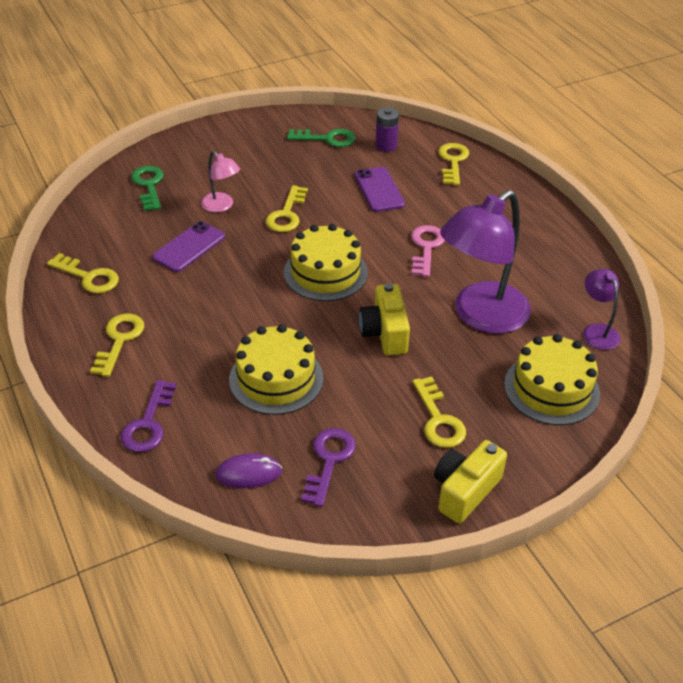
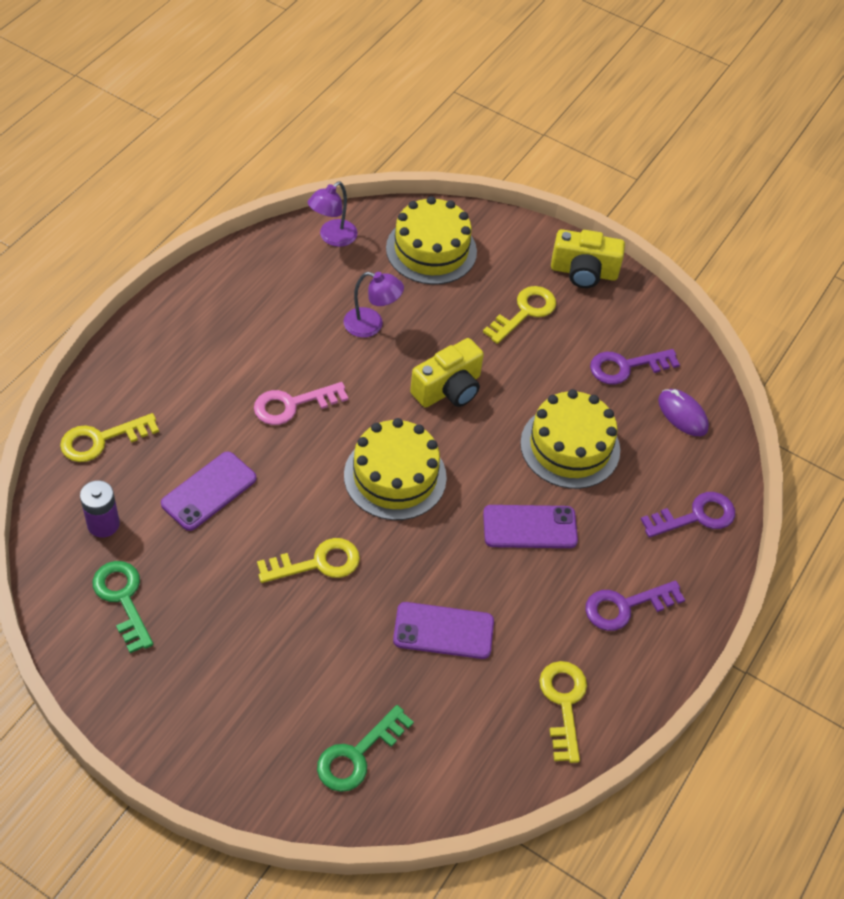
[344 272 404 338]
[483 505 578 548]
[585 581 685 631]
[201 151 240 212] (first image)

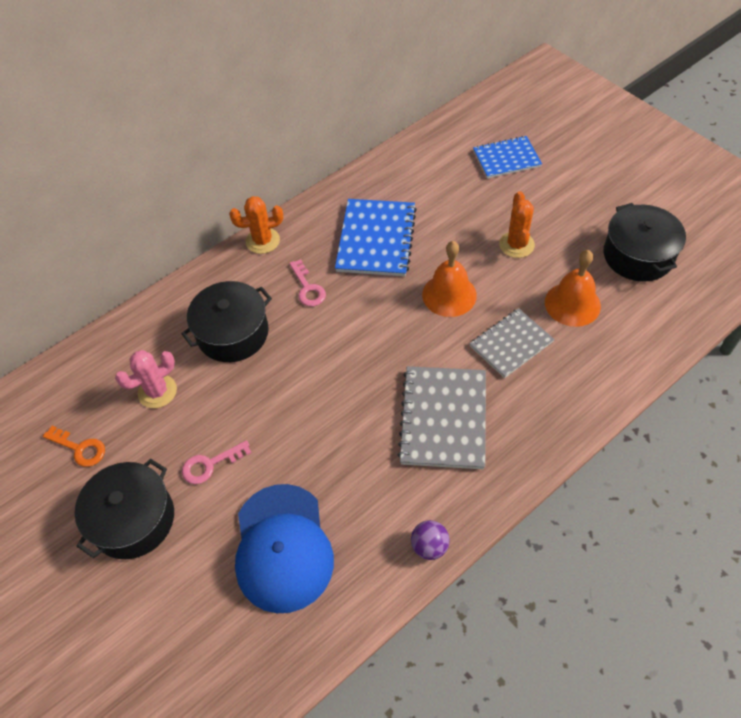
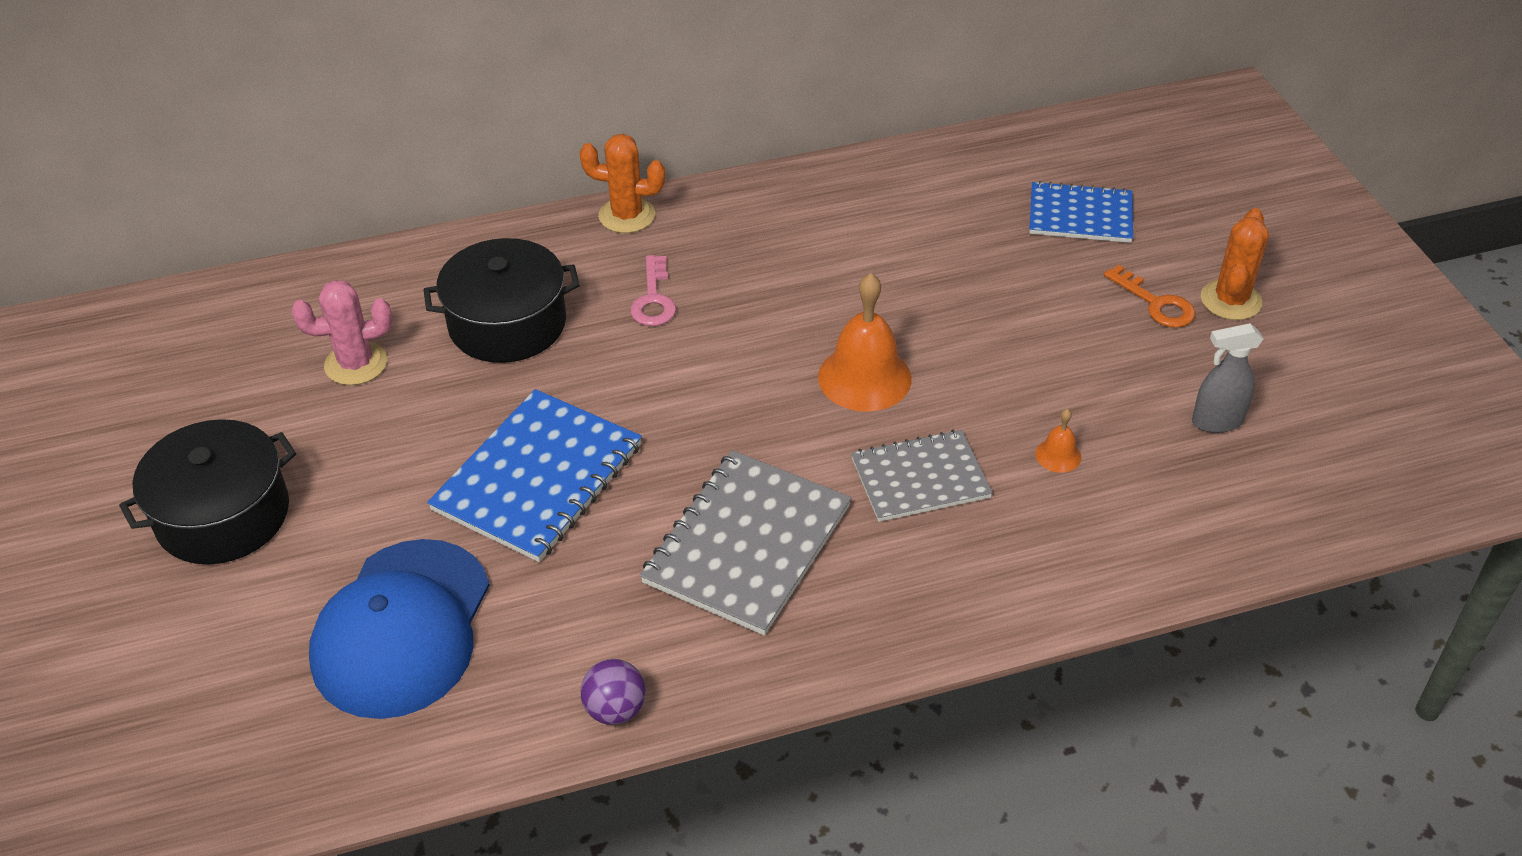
[427 389 642 562]
[1035 409 1081 473]
[1104 265 1195 328]
[1192 323 1263 433]
[1201 208 1269 320]
[182 440 251 484] (first image)

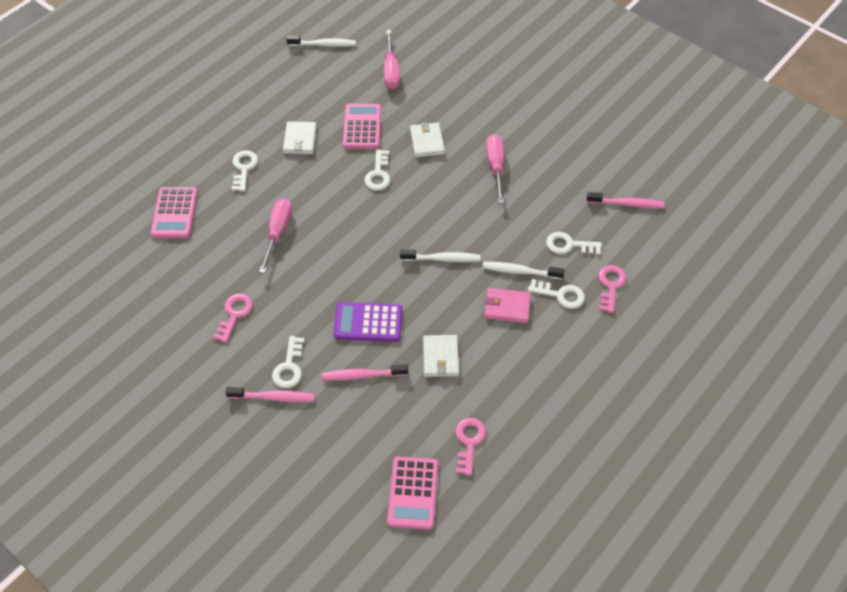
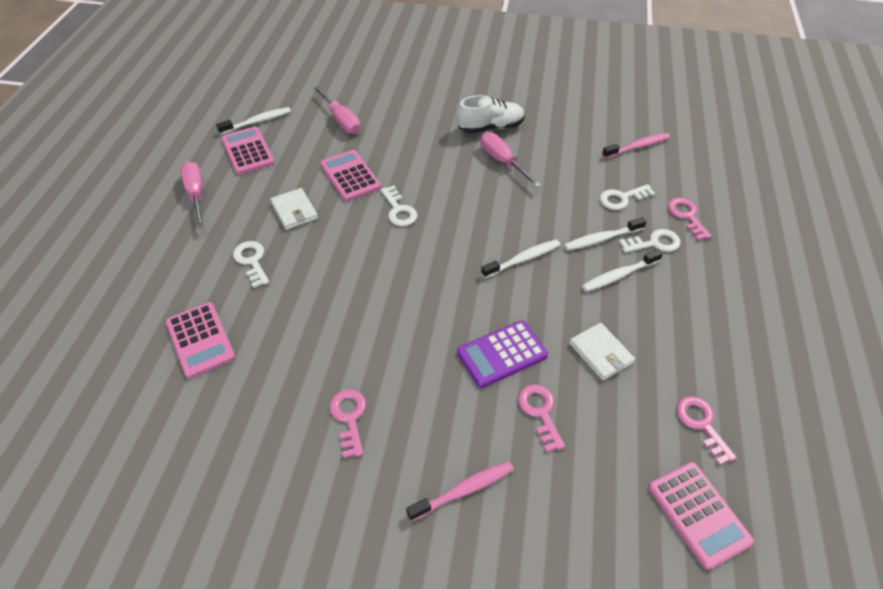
[181 162 204 229]
[221 127 275 175]
[457 95 525 133]
[518 384 565 453]
[582 249 663 292]
[272 336 304 388] (first image)
[410 122 445 157] (first image)

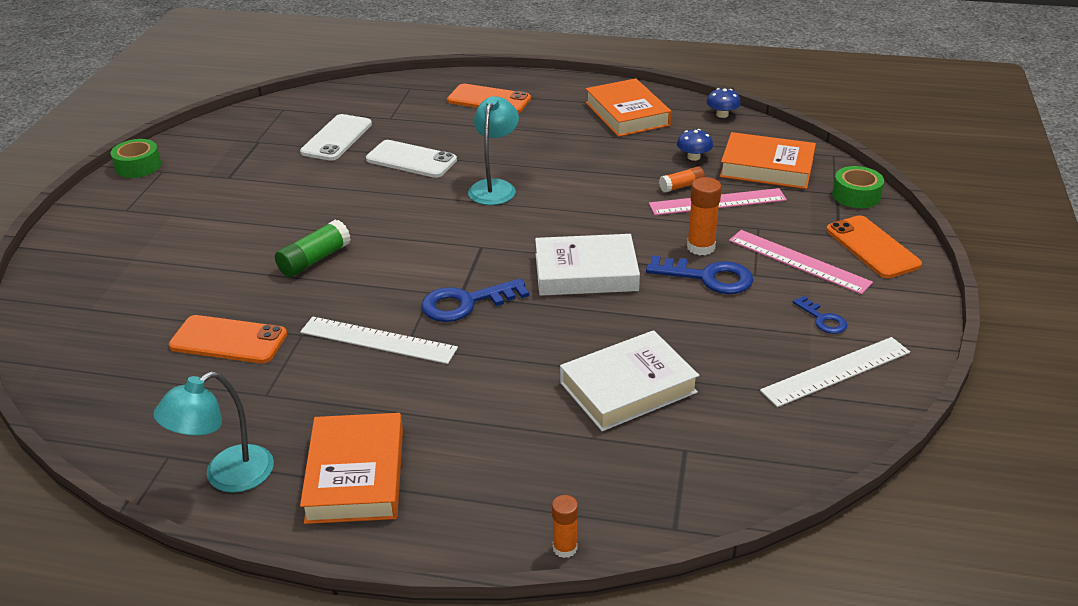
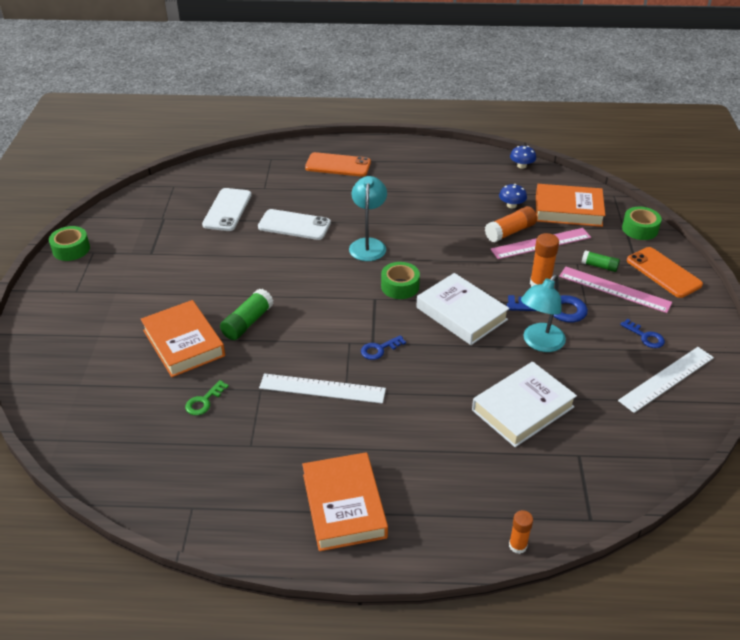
[141 300 225 377]
[185 380 229 415]
[361 335 406 360]
[381 262 420 299]
[416 273 510 345]
[485 206 537 243]
[521 275 566 352]
[581 250 620 272]

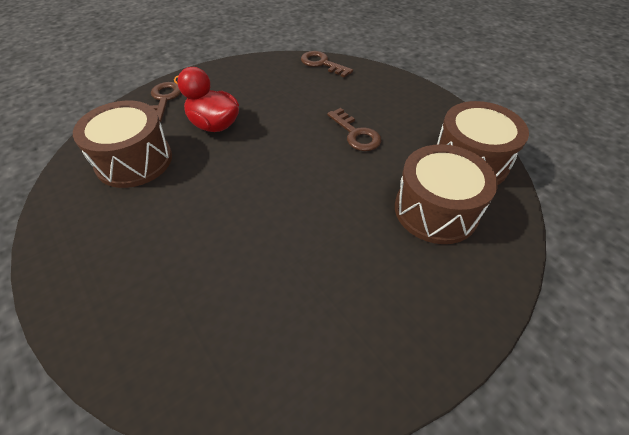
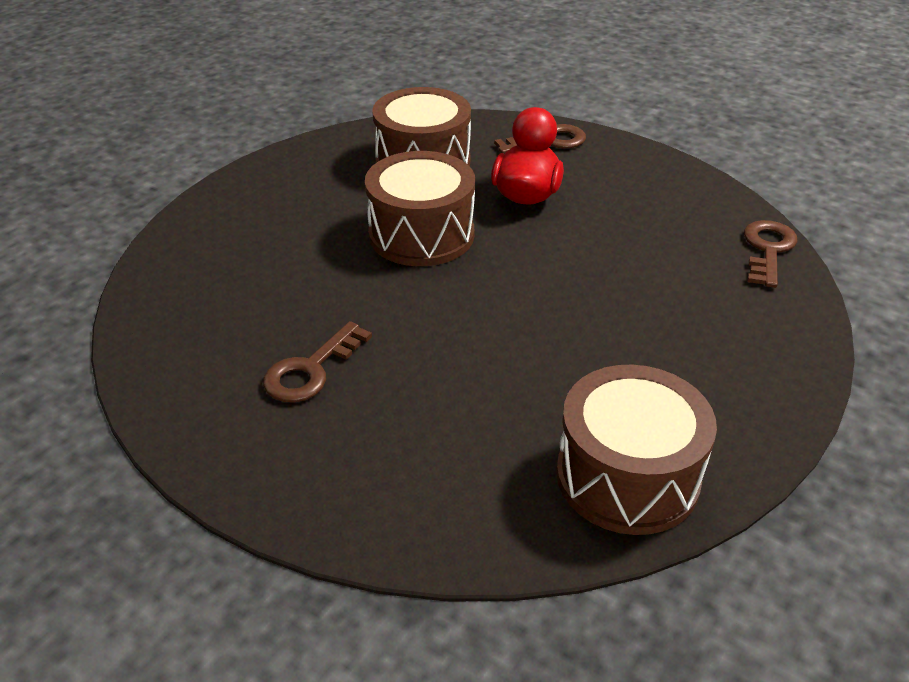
[263 321 372 402]
[365 151 475 266]

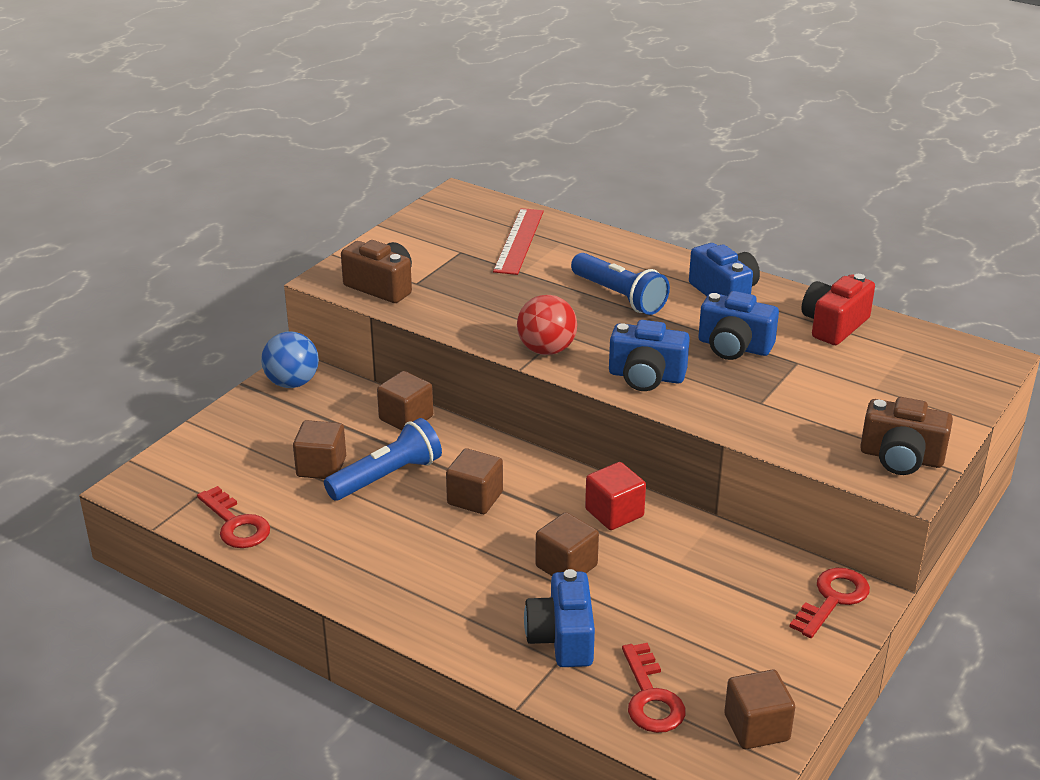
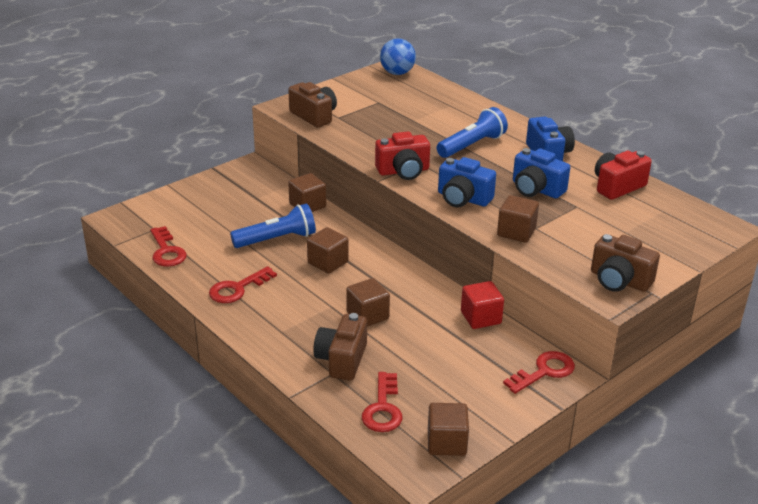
[209 266 277 303]
[313 313 367 381]
[375 131 430 180]
[380 38 416 75]
[437 107 508 158]
[461 281 504 329]
[497 195 539 243]
[493 208 544 275] (first image)

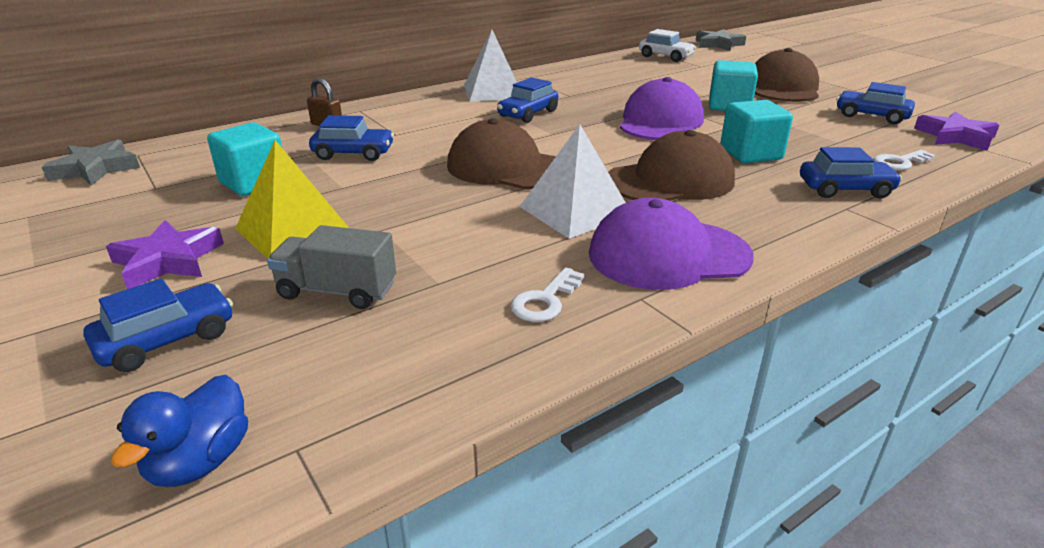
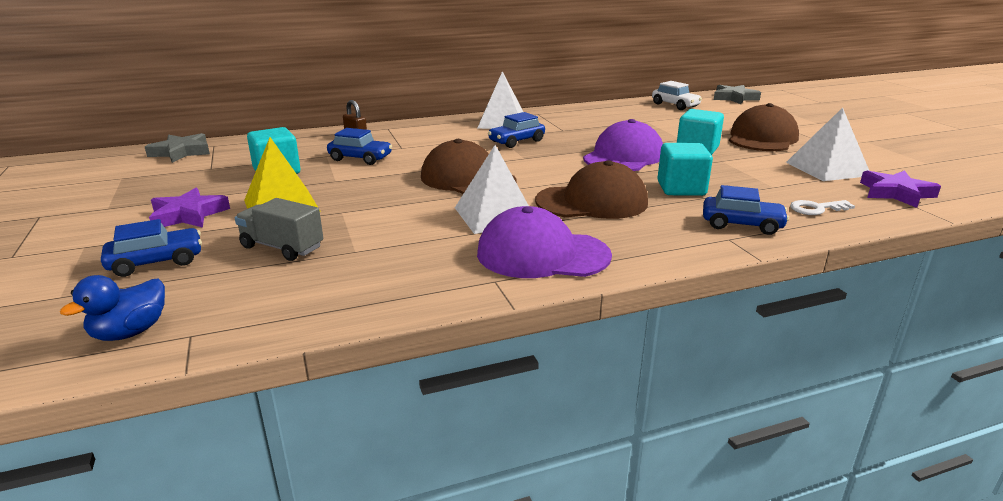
[786 108 869 181]
[511 267 584 322] (first image)

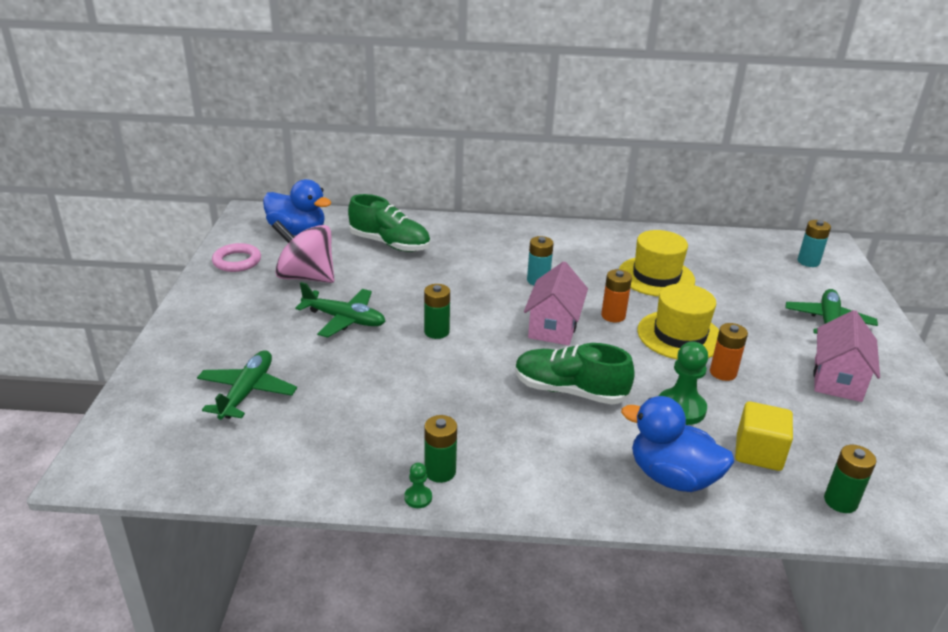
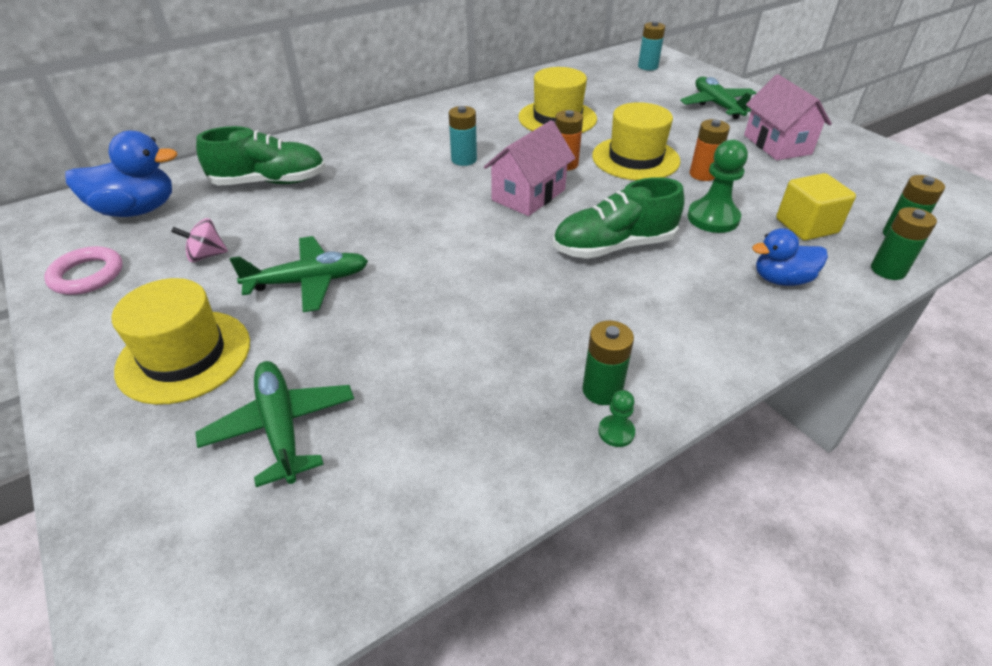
[112 278 250 405]
[171 218 228 262]
[484 120 575 216]
[752 228 828 286]
[871 207 937 280]

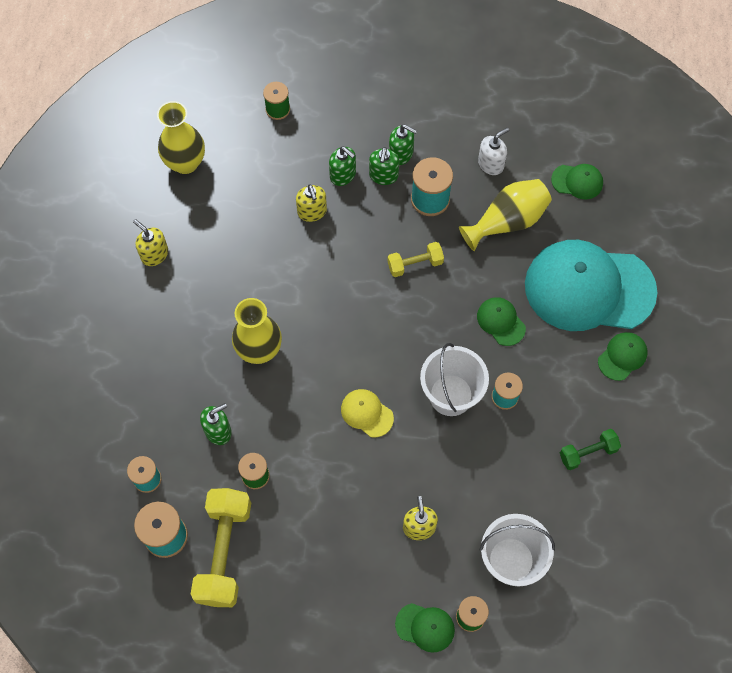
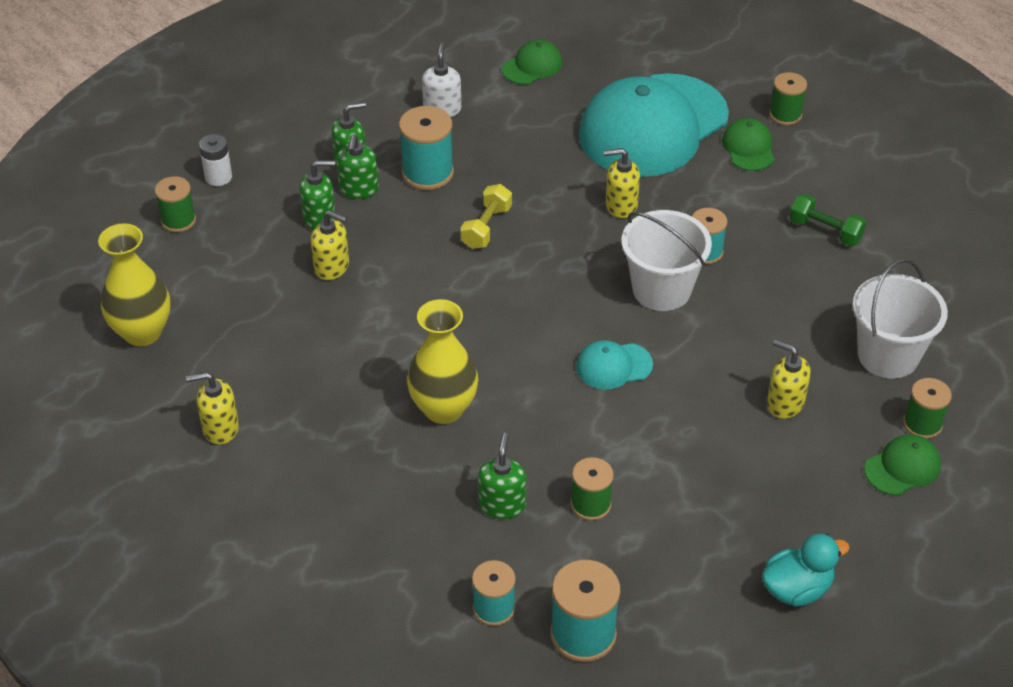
[199 134 232 186]
[336 134 379 199]
[576 340 653 390]
[604 148 640 218]
[762 534 850 607]
[769 72 807 125]
[789 194 866 246]
[191 488 251 607] (first image)
[459 179 552 251] (first image)

